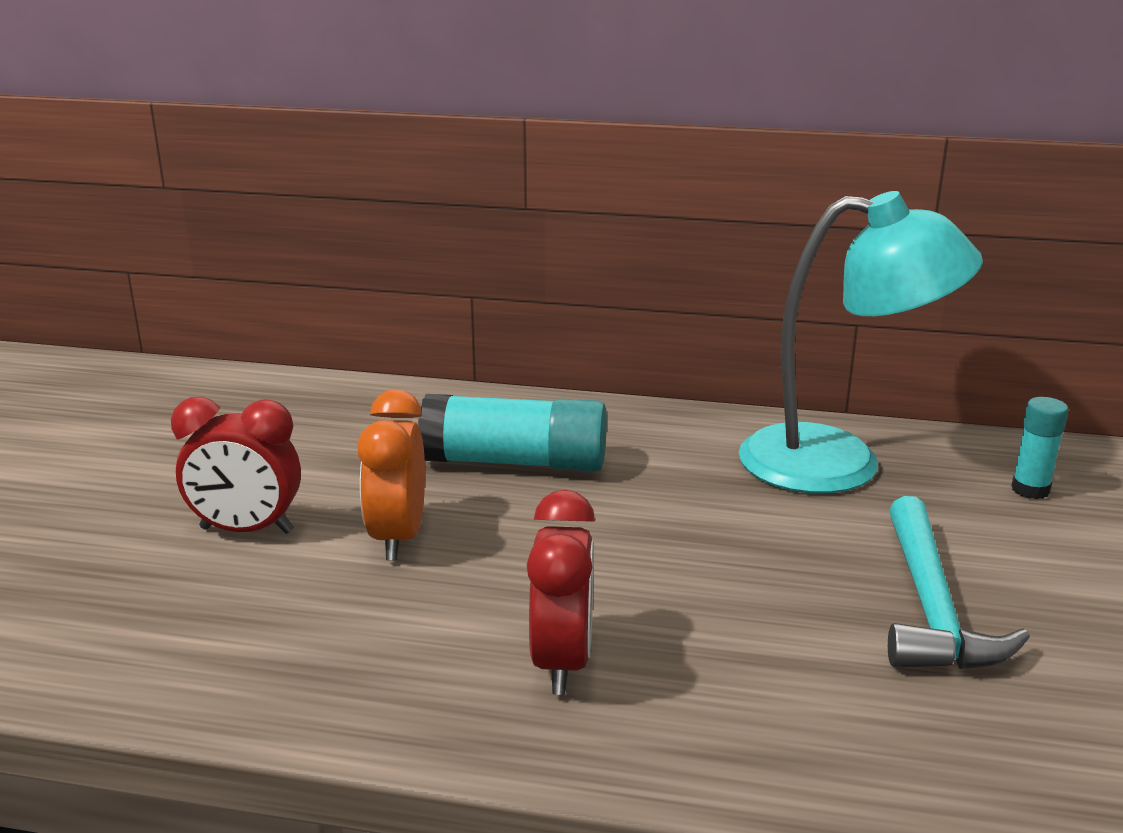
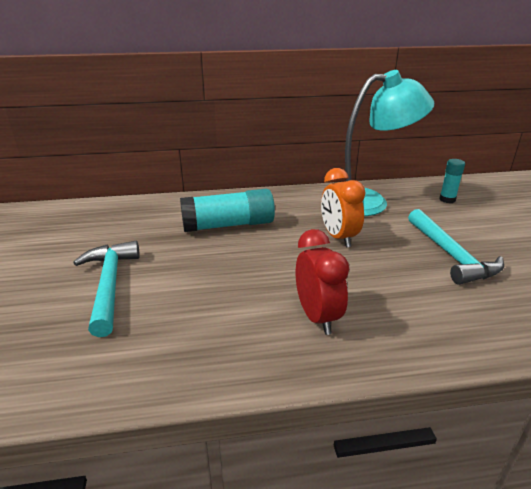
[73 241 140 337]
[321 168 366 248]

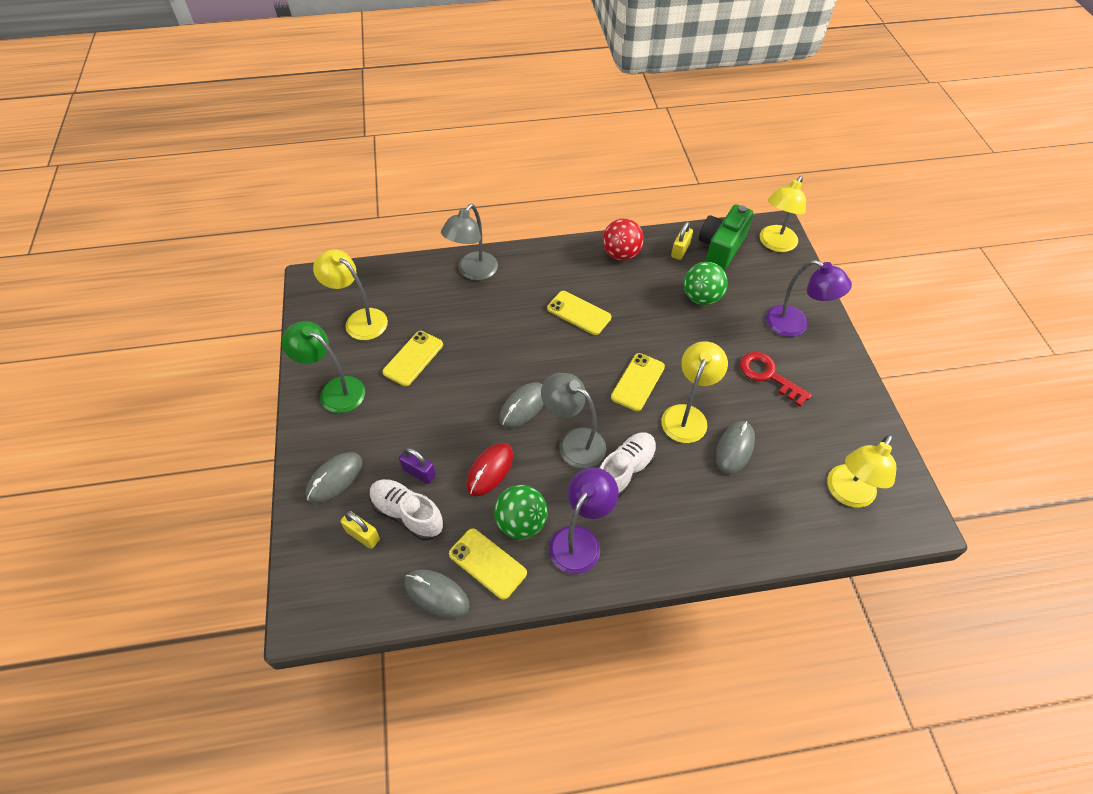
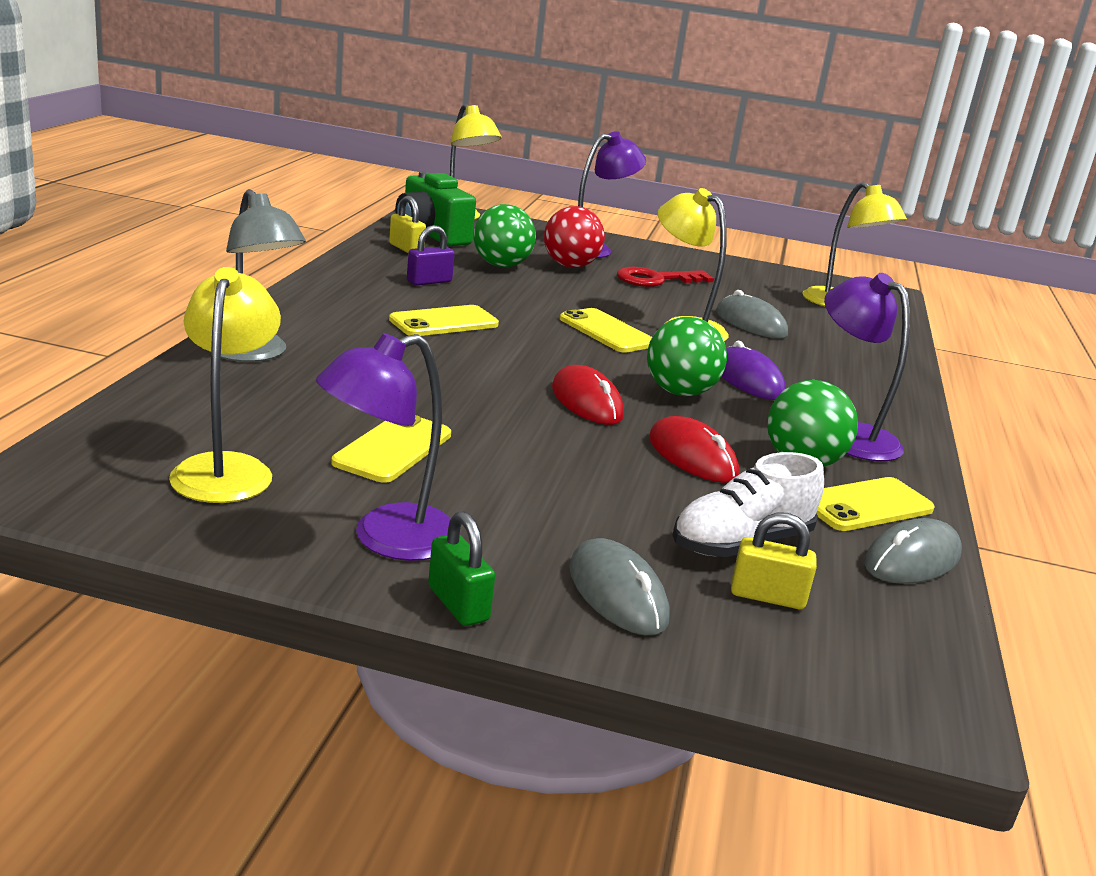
[169 267 281 503]
[316 333 451 561]
[332 415 451 483]
[407 225 455 285]
[428 511 495 626]
[544 206 605 268]
[552 365 624 425]
[647 317 727 396]
[721 341 786 400]
[731 512 817 609]

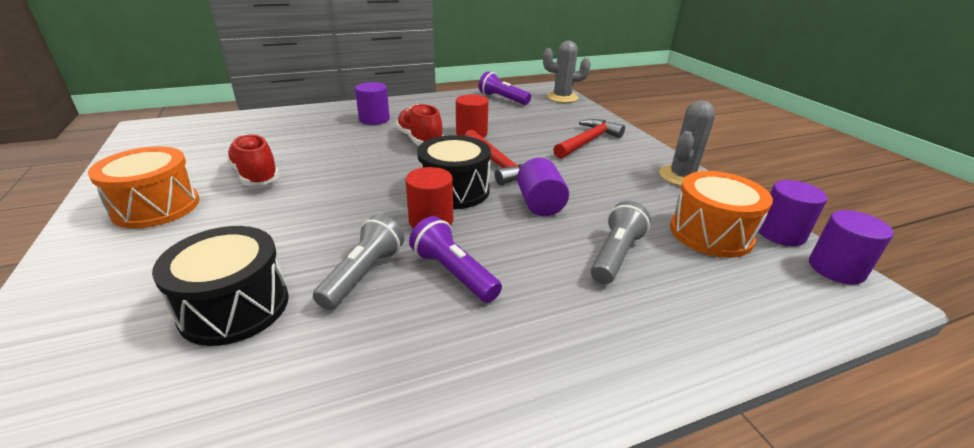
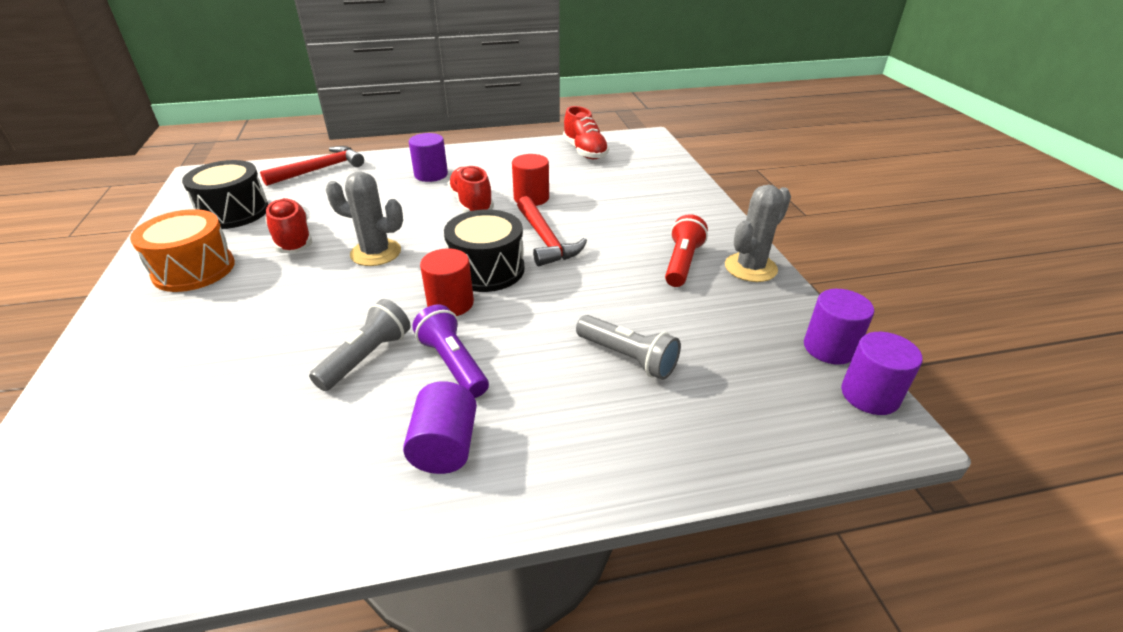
[182 160 268 229]
[260 146 364 186]
[326 171 403 266]
[403 381 477 474]
[563 106 609 159]
[576 315 681 380]
[665 214 708 287]
[670 171 773 258] (first image)

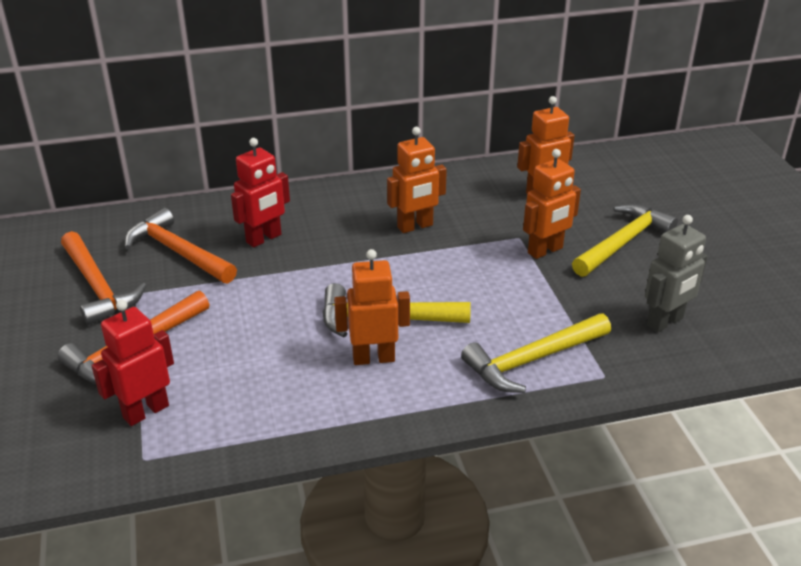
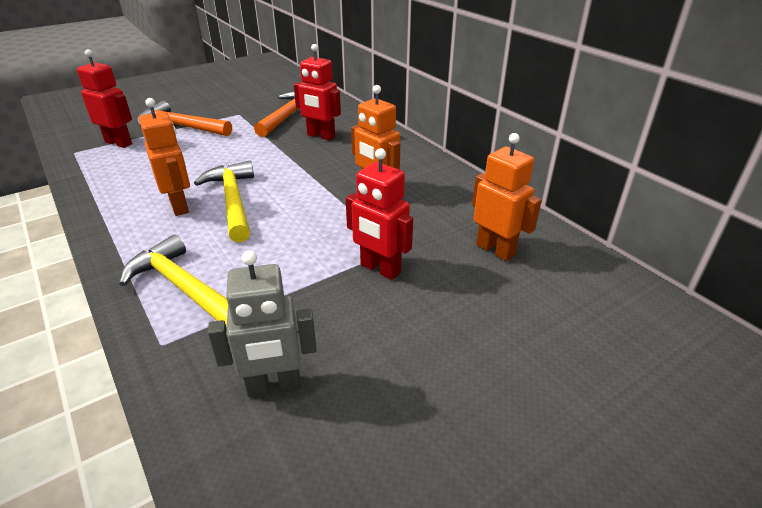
[208 250 317 397]
[346 148 413 280]
[61 231 147 325] (first image)
[572 204 678 277] (first image)

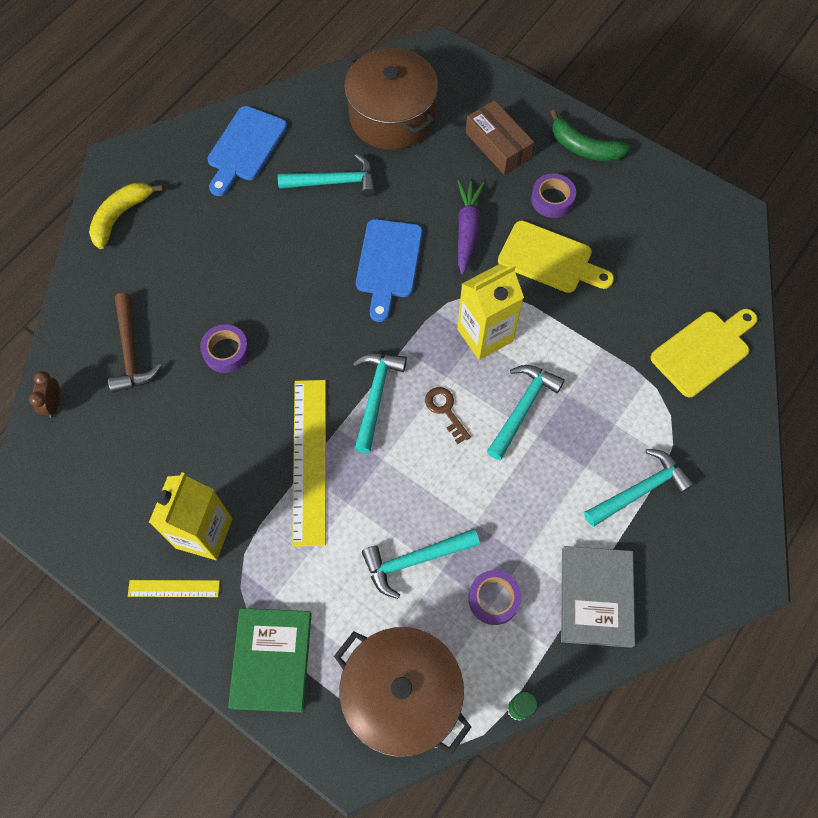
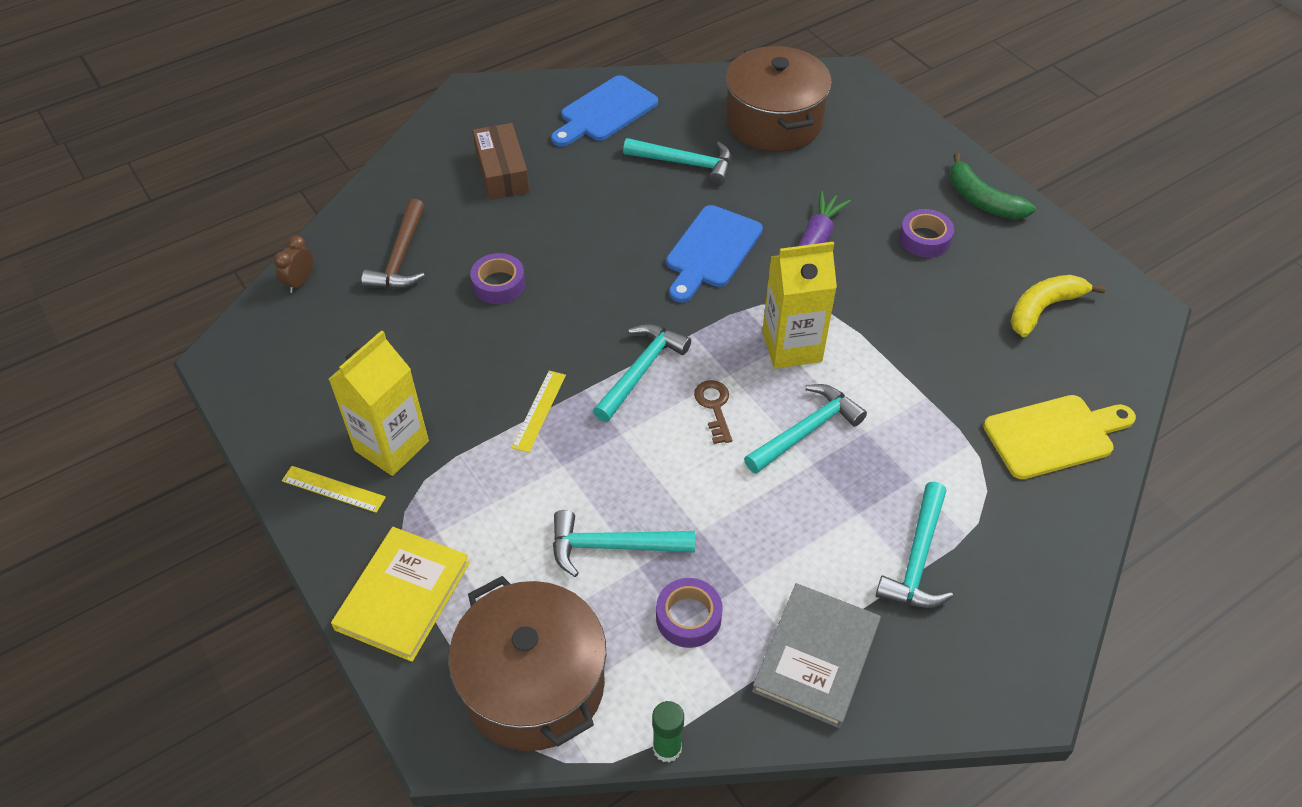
[331 527 470 662]
[473 123 530 200]
[511 371 566 453]
[876 482 953 608]
[1010 275 1106 337]
[498 221 614 293] (first image)

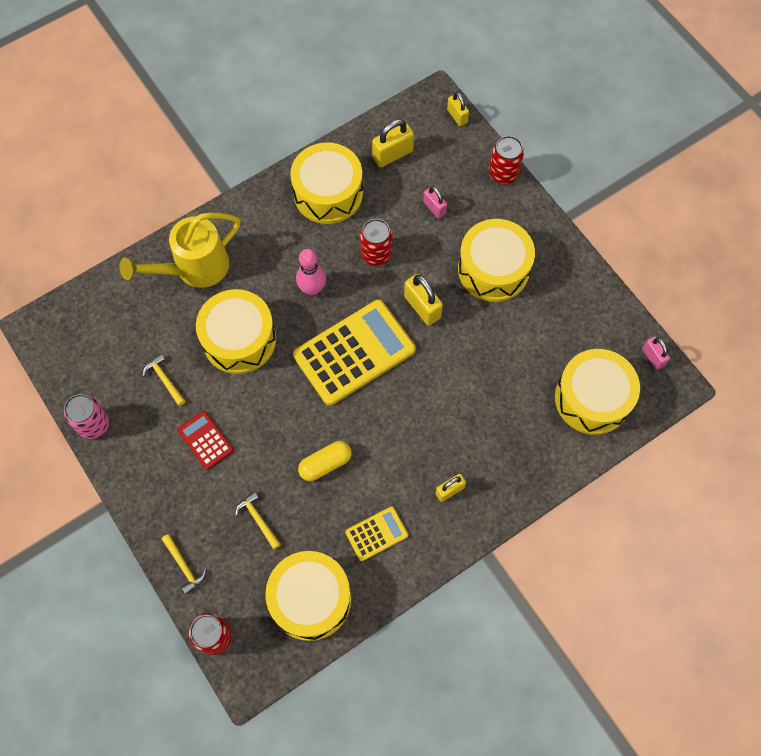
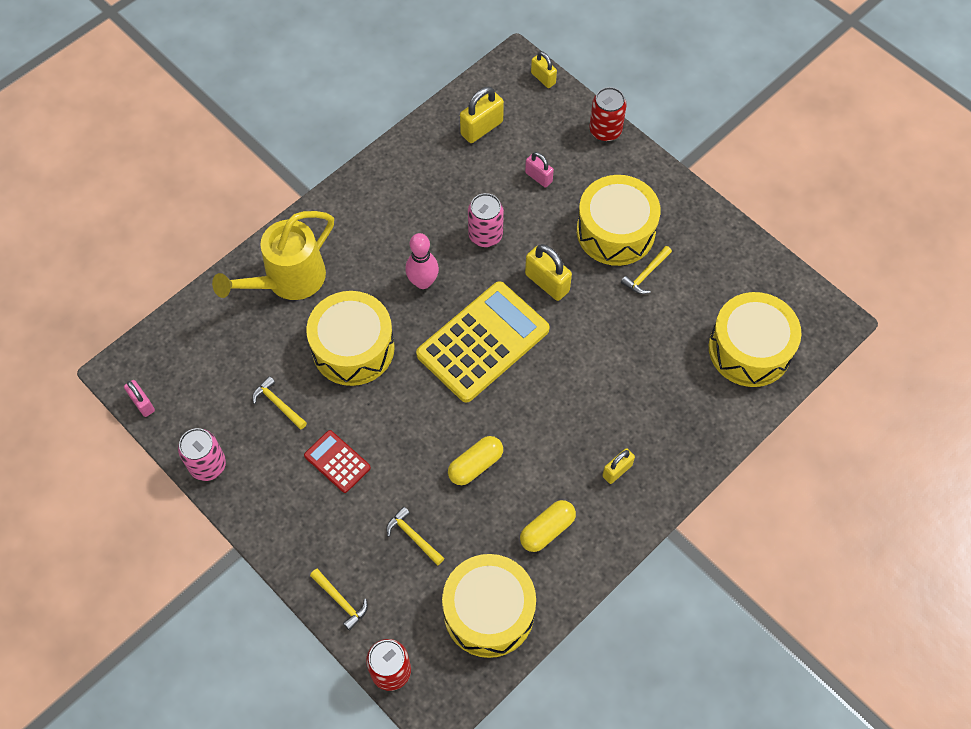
[124 380 155 417]
[468 193 504 247]
[520 500 576 552]
[621 246 672 294]
[290 143 363 224] (first image)

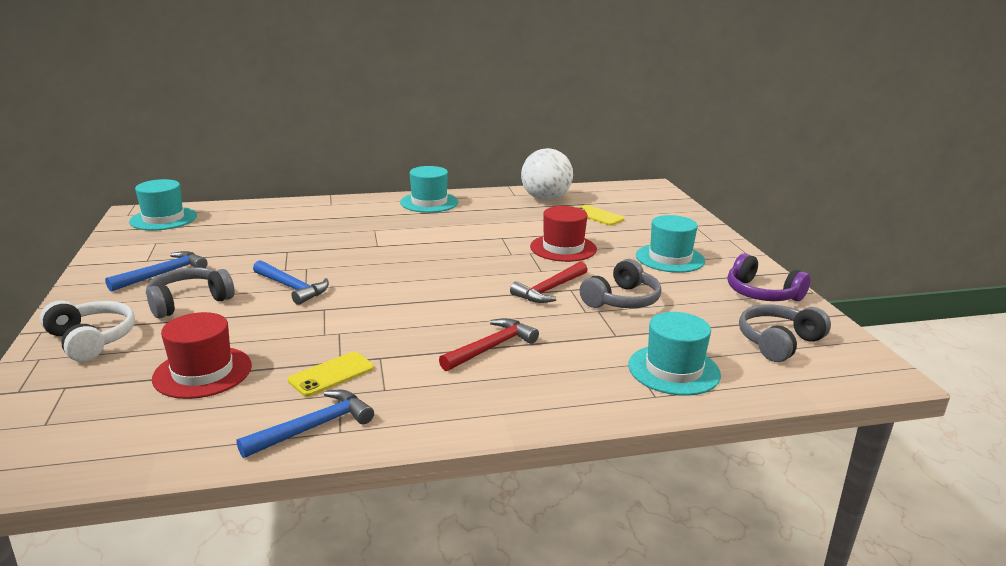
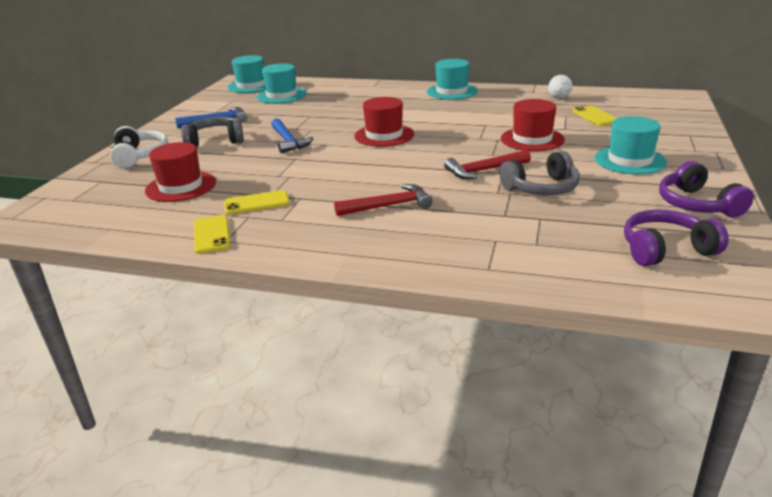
[194 215 230 254]
[257 63 307 104]
[354 97 414 147]
[548 75 572 99]
[624 209 729 266]

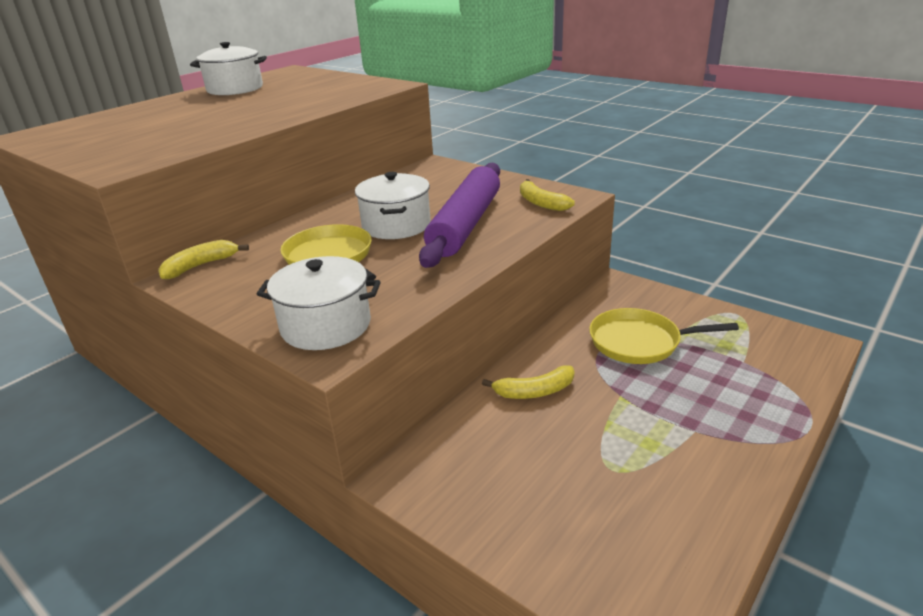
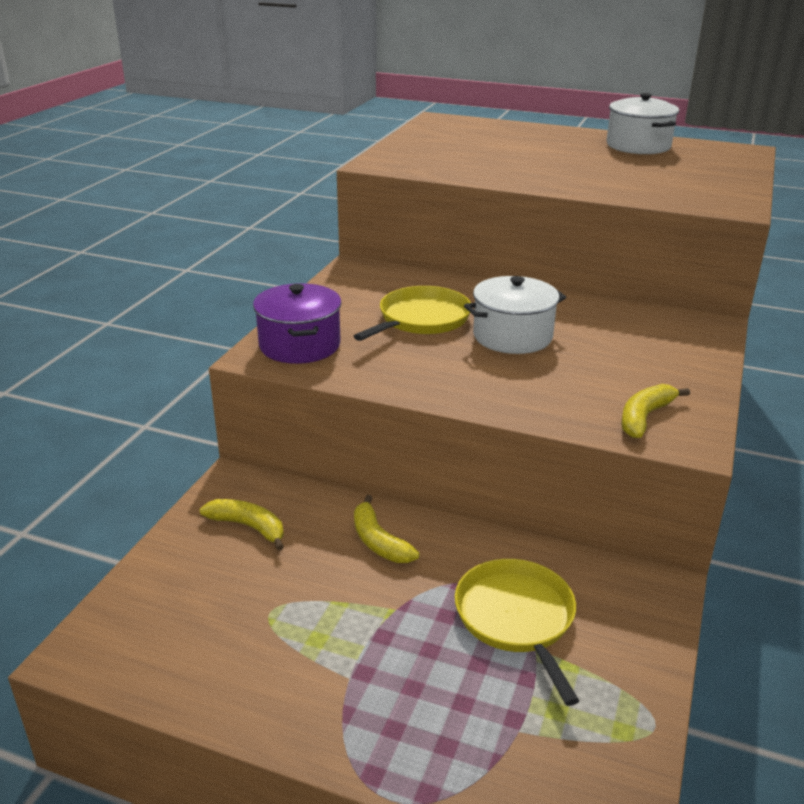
[200 499 284 551]
[253 283 342 364]
[419 163 500 268] (first image)

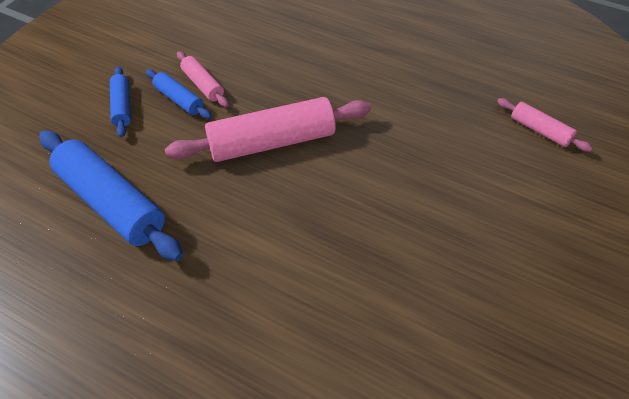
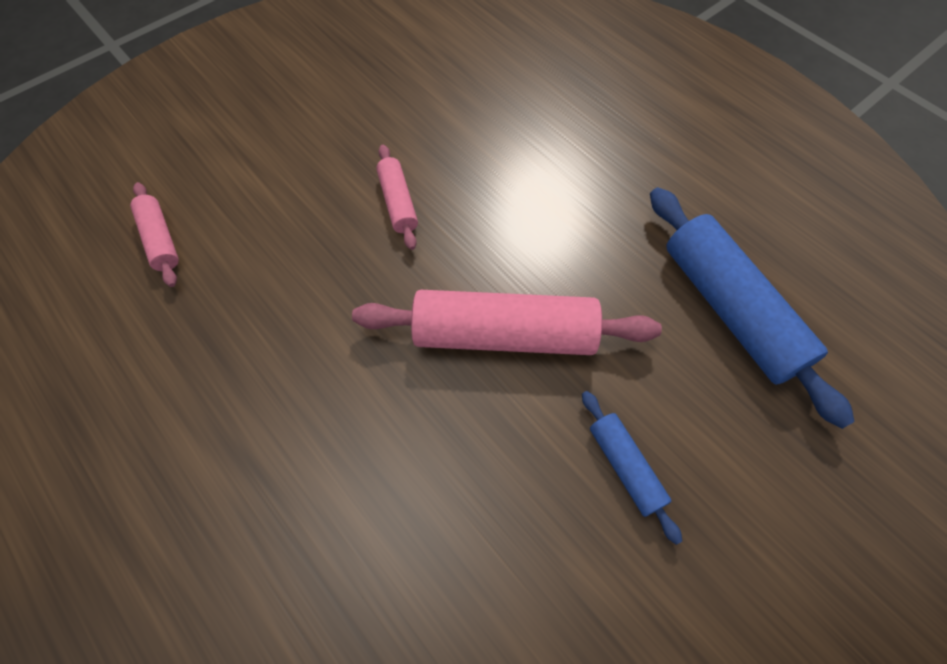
[376 145 418 250]
[110 66 131 137] (first image)

